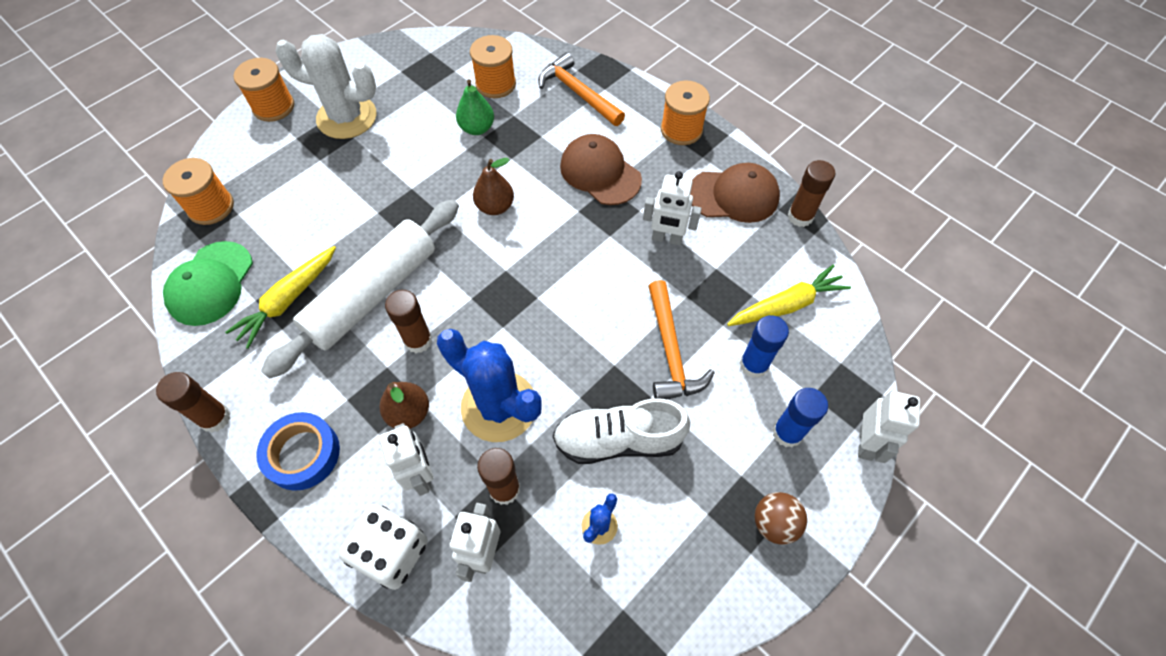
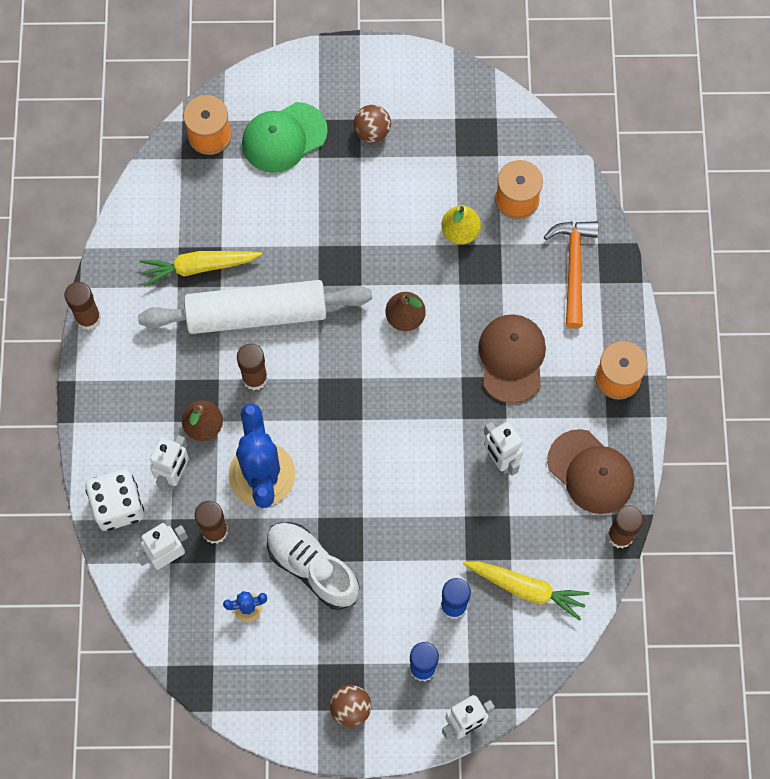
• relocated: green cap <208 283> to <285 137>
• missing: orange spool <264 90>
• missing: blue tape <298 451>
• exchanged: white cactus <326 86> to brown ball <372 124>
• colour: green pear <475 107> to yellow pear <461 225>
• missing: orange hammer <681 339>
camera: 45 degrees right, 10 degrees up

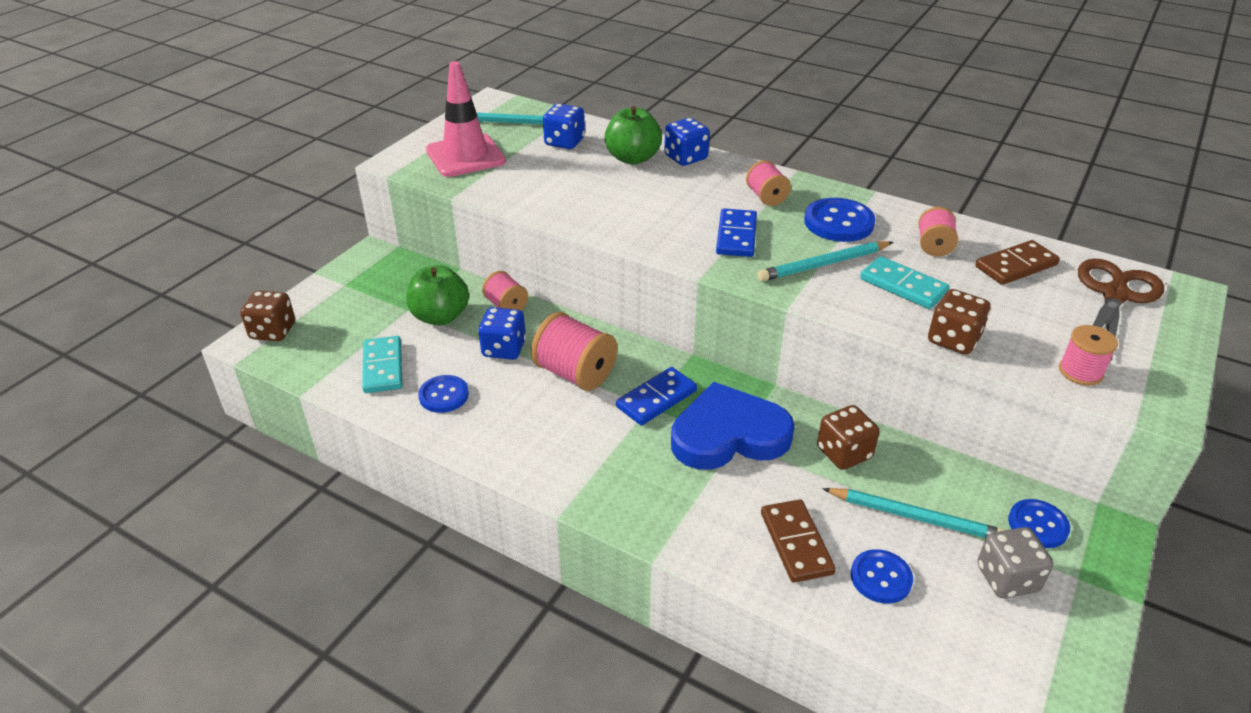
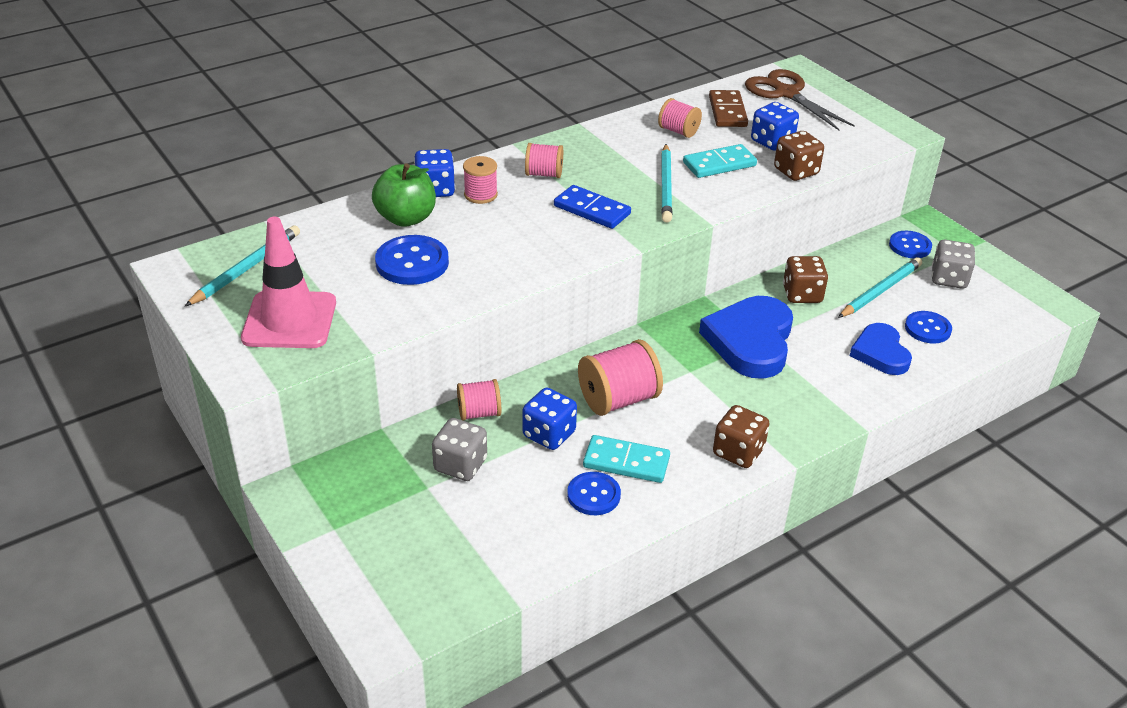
• relocated: brown dice <267 316> to <741 436>
• relocated: turquoise domino <382 364> to <626 459>
• exchanged: green apple <437 295> to grey dice <459 449>
• relocated: blue dice <564 126> to <775 126>
• missing: blue domino <656 396>
• exchanged: brown domino <798 541> to blue heart <881 349>
• relocated: blue button <840 220> to <412 260>
• relocated: pink spool <1088 355> to <480 180>
camera: 65 degrees left, 0 degrees up

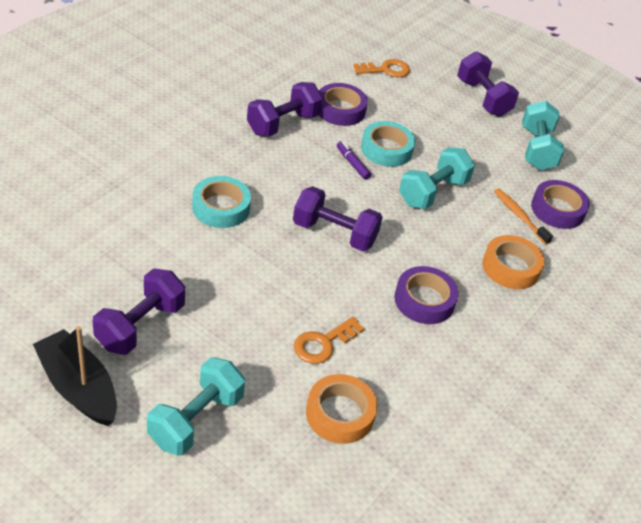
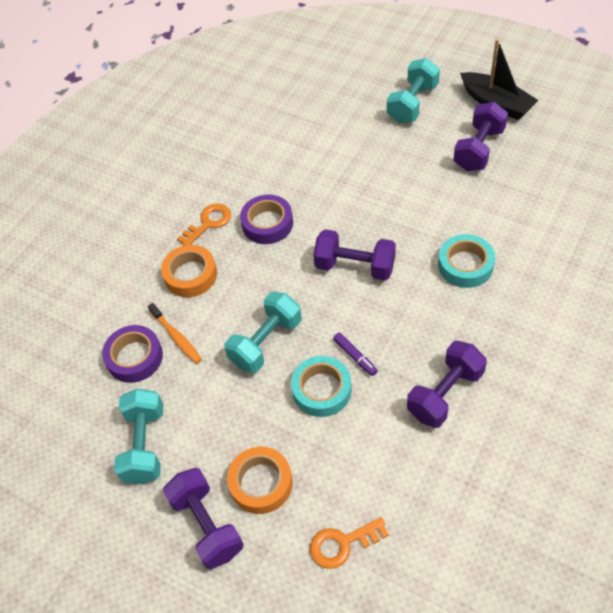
• relocated: orange key <329 340> to <204 225>
• relocated: orange tape <341 409> to <260 480>
• missing: purple tape <343 104>
camera: 175 degrees left, 10 degrees up

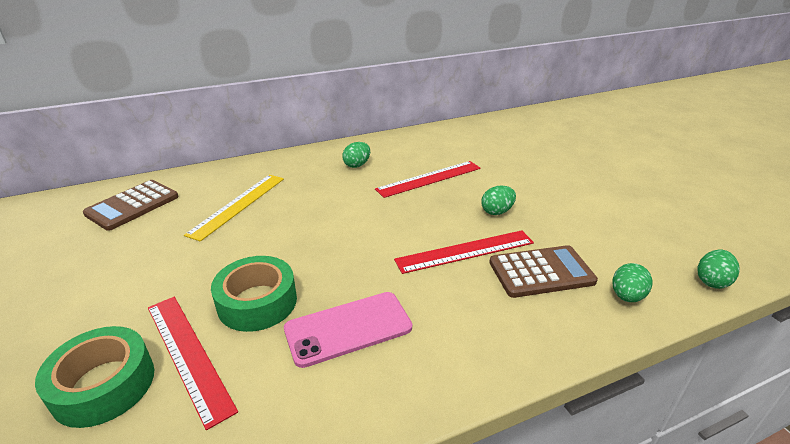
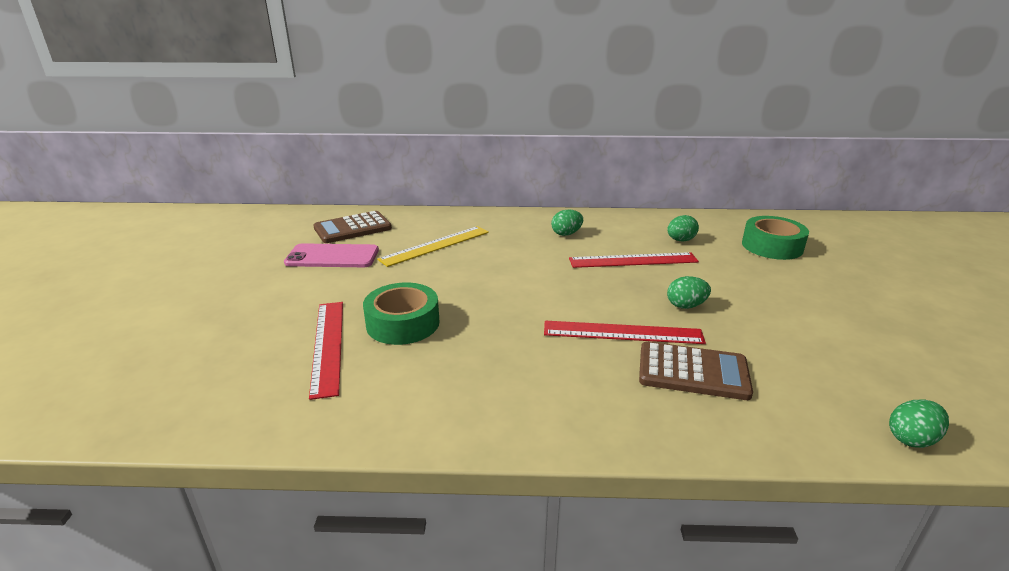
• relocated: green tape <94 377> to <775 238>
• relocated: pink phone <348 330> to <331 255>
• relocated: green egg <632 282> to <683 228>
camera: 25 degrees right, 5 degrees down

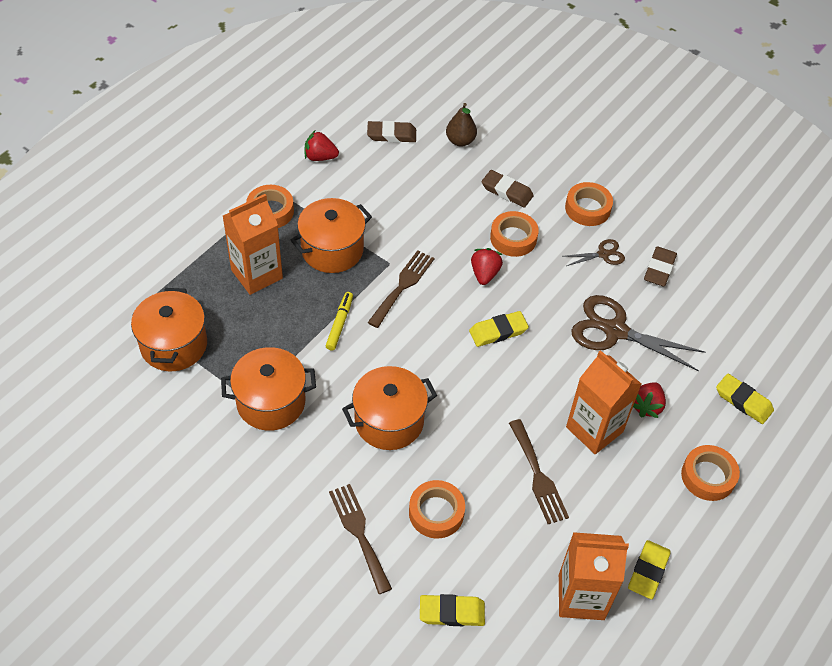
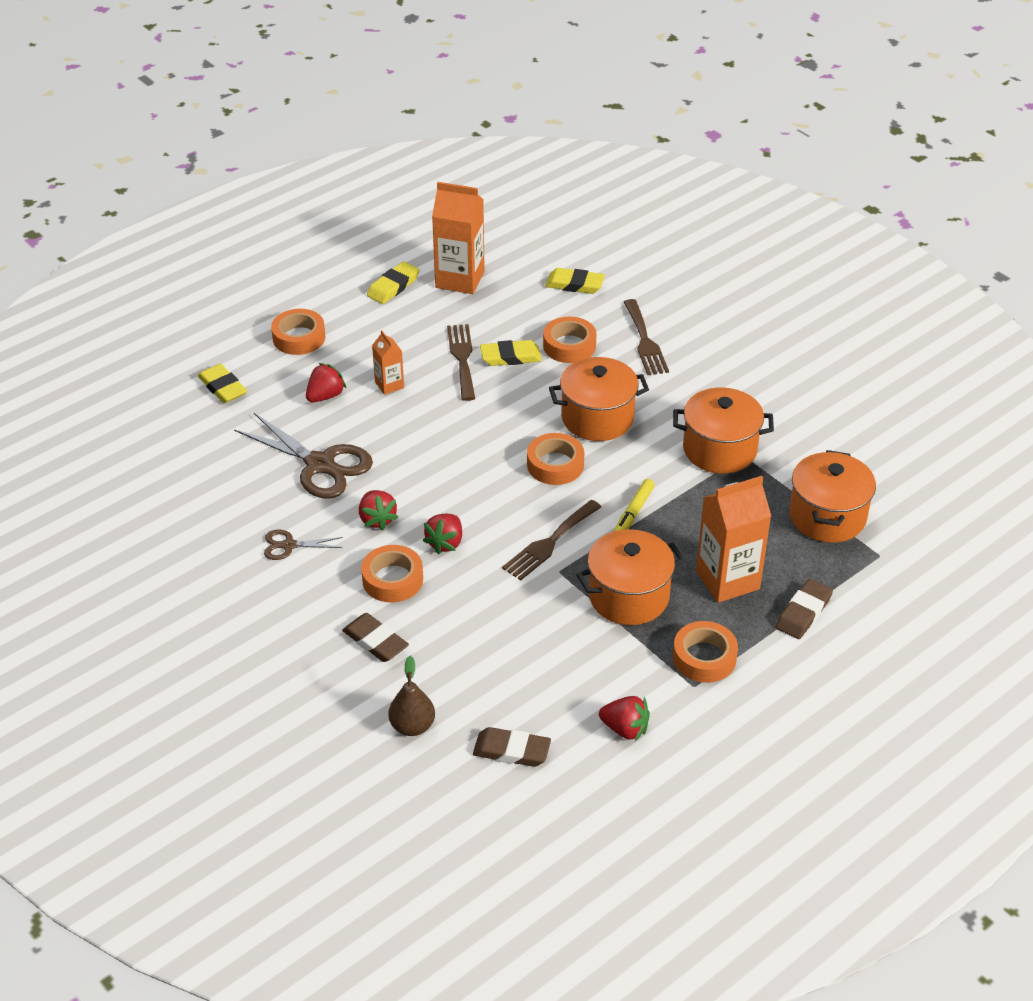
• relocated: yellow eraser <499 329> to <511 353>
• relocated: orange tape <589 204> to <555 459>
• size: orange carton <603 402> = <388 362> x0.52
• relocated: brown eraser <660 266> to <804 609>
• appeared: red strawberry <378 510>
camera: 165 degrees left, 10 degrees down

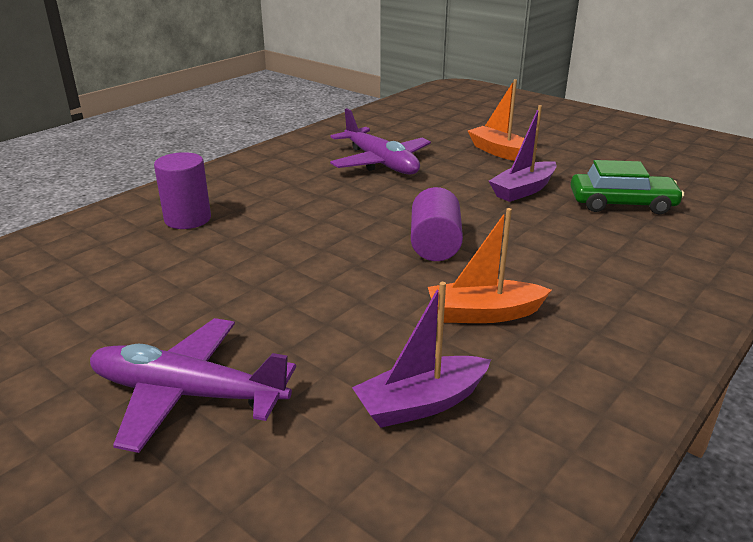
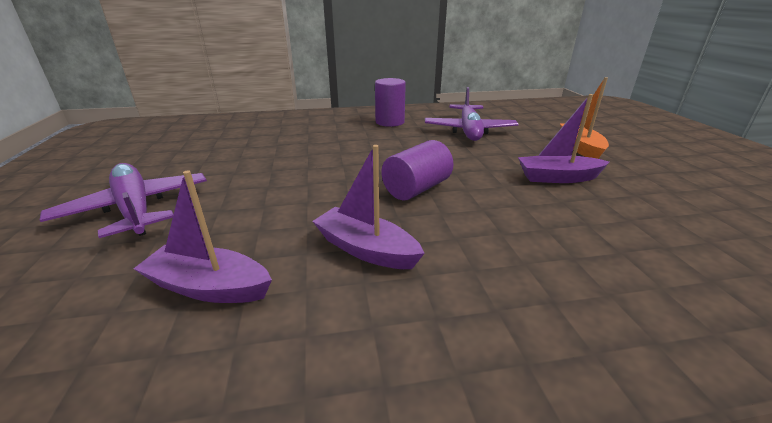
• relocated: purple cylinder <182 190> to <390 102>
• colour: orange boat <490 265> to purple boat <368 207>
• missing: green car <627 187>
camera: 40 degrees right, 0 degrees up

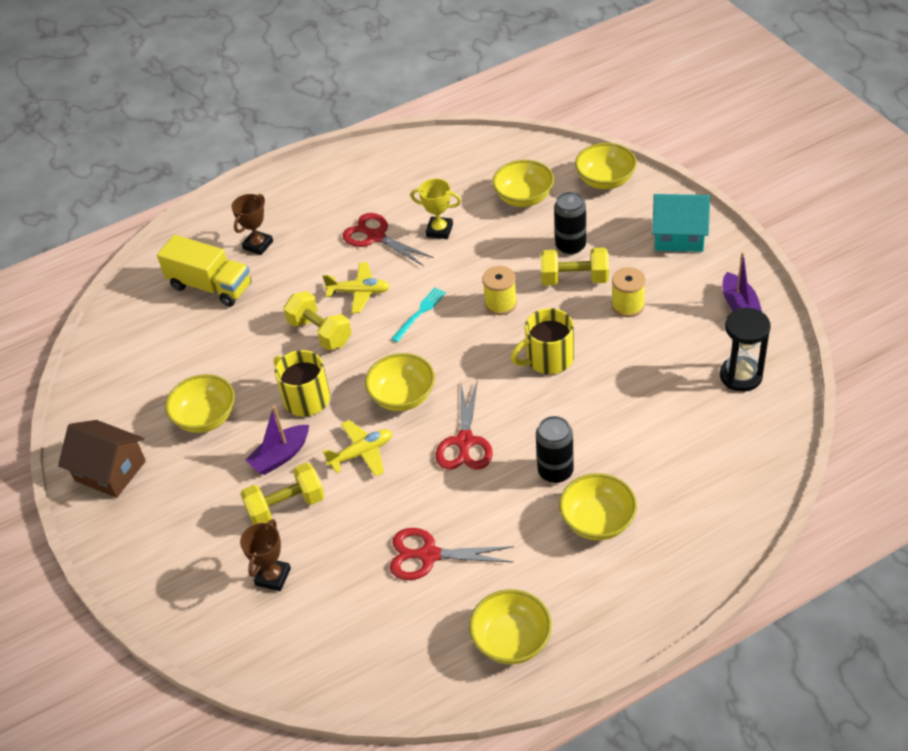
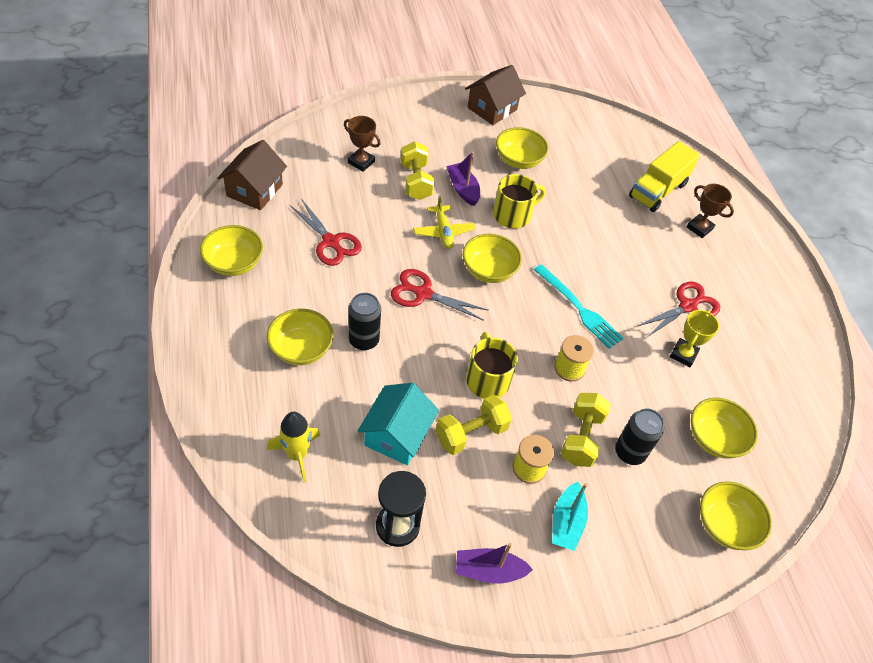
• relocated: yellow dumbbell <318 320> to <474 425>
• missing: yellow plane <356 287>
• spun: red scissors <452 554> = <325 233> 120 degrees clockwise
• size: turquoise fork <418 315> = <579 306> x1.57
• relocated: turquoise house <681 223> to <398 424>
• appeared: brown house <252 175>
• appeared: yellow rocket <293 447>
• appeared: turquoise boat <570 516>
camera: 95 degrees right, 5 degrees up

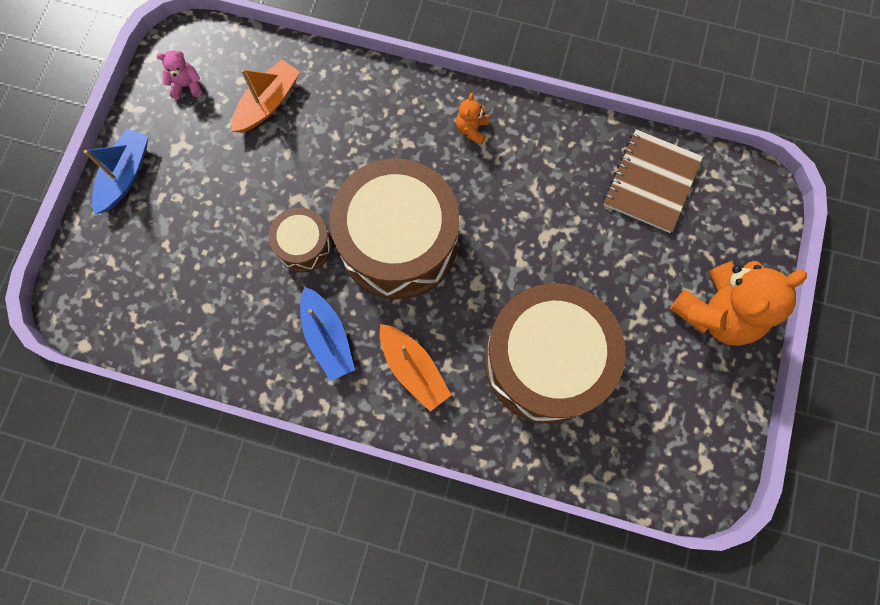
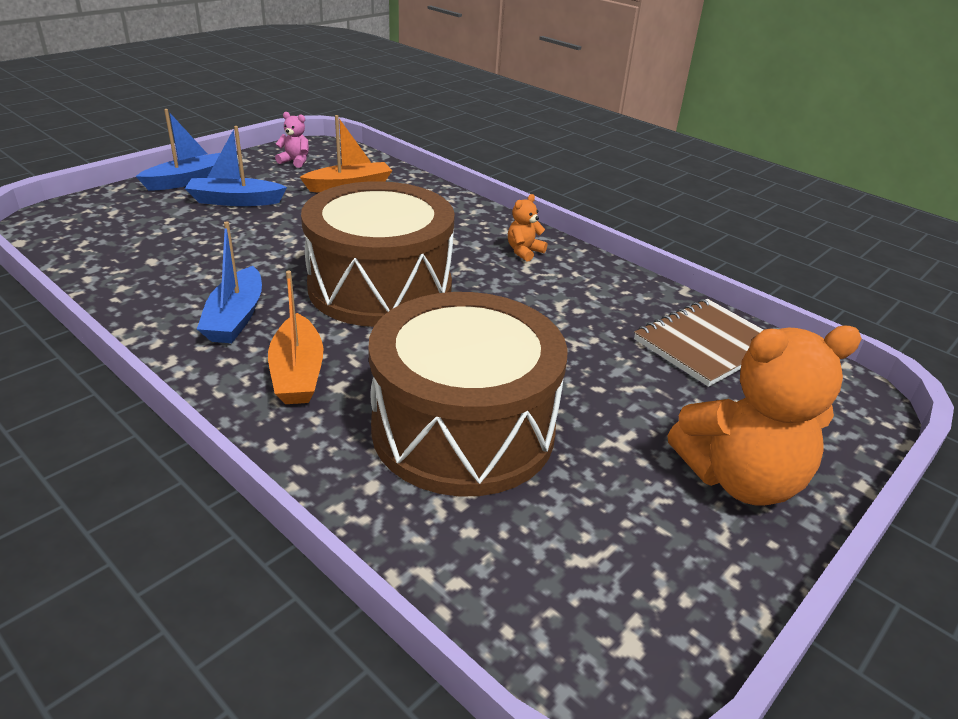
• missing: brown drum <300 239>
• appeared: blue boat <236 166>
camera: 25 degrees right, 40 degrees down

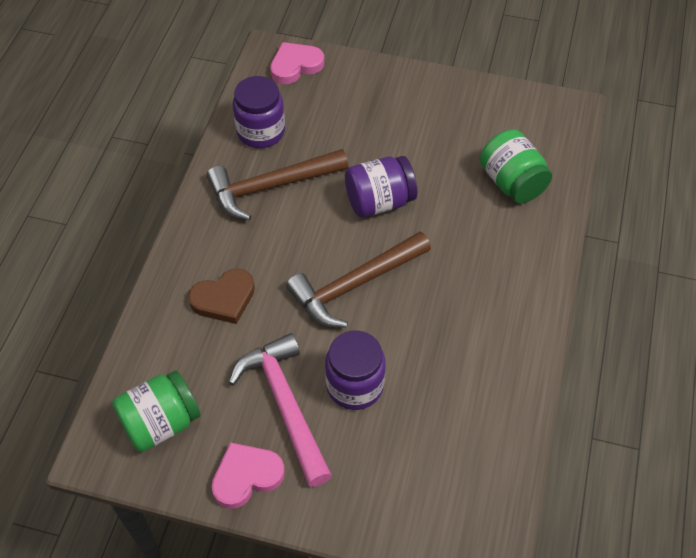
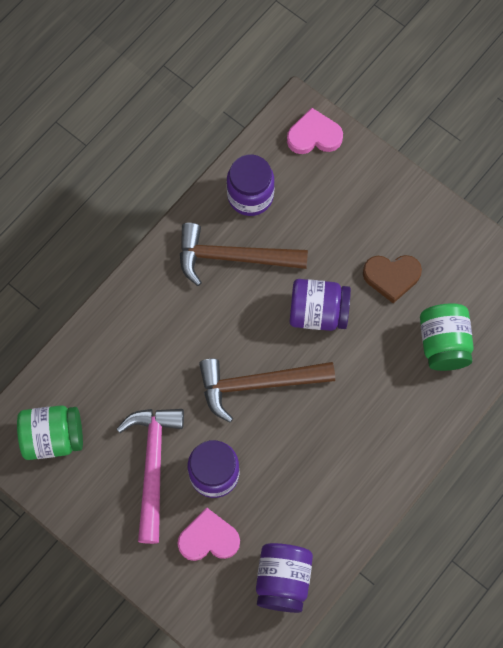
• relocated: brown heart <221 296> to <392 279>
• relocated: pink heart <248 475> to <208 534>
• appeared: purple jar <284 578>
camera: 25 degrees right, 15 degrees up

